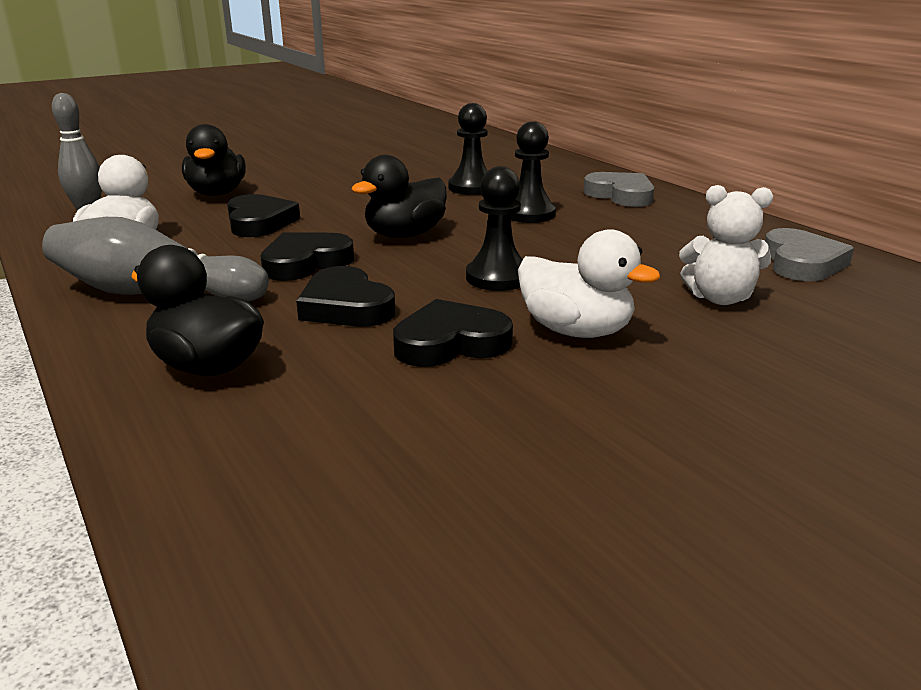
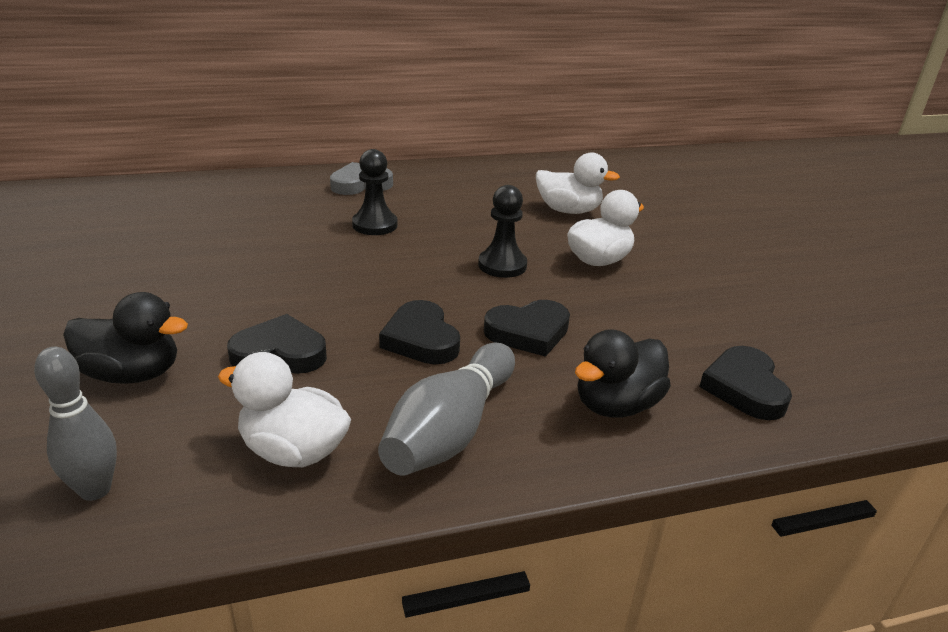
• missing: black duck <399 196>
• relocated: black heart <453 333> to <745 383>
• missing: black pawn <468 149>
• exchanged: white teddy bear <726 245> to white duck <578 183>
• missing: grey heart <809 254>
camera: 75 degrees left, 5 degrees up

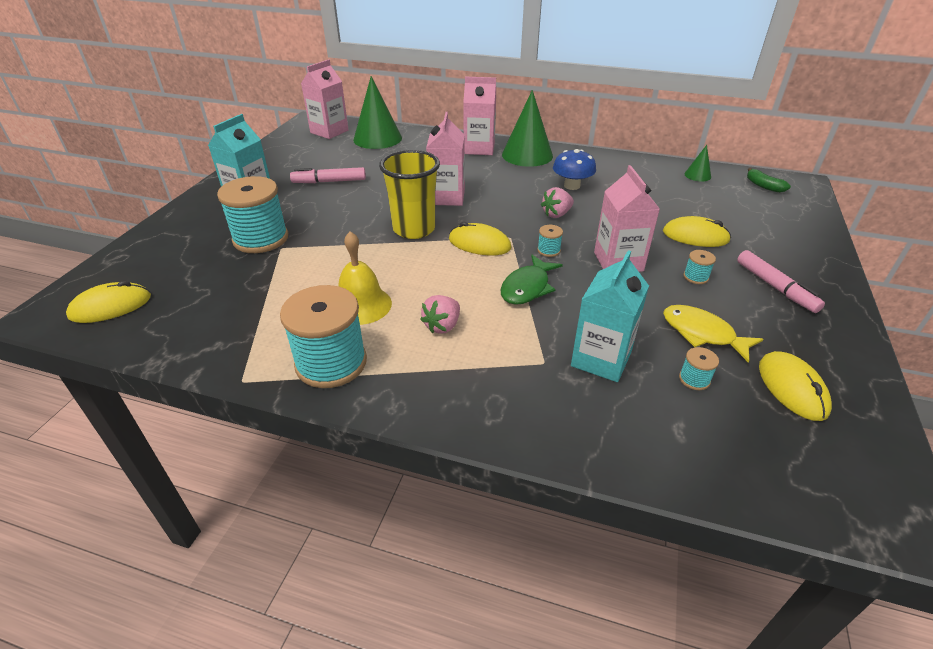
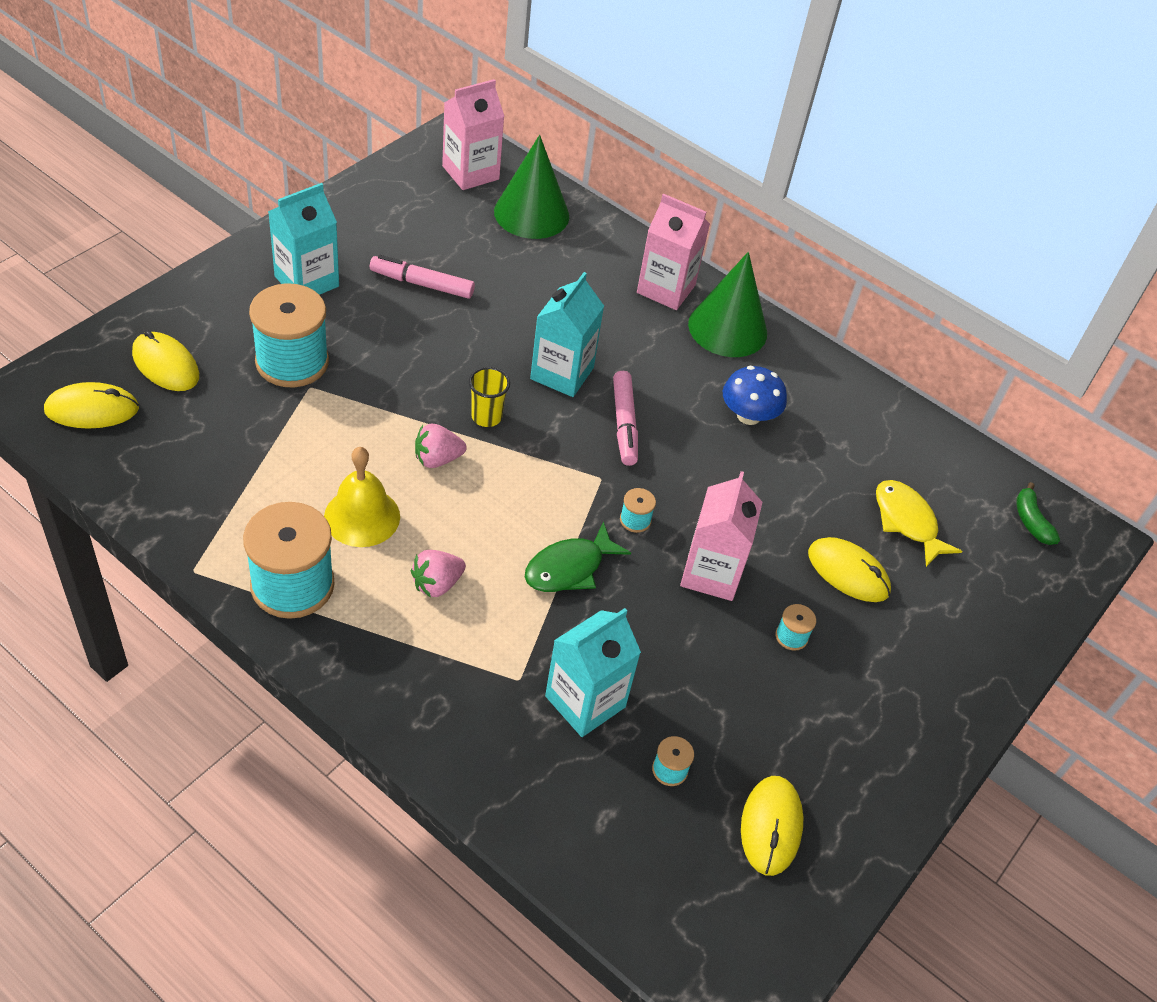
• size: yellow cup <409 194> = <489 397> x0.52
• colour: pink carton <445 159> to turquoise carton <567 334>
• relocated: yellow mouse <480 238> to <165 361>
• relocated: pink strawberry <557 202> to <441 446>
• relocated: yellow fish <713 334> to <919 523>
• missing: green cone <697 163>
• relocated: pink marker <781 281> to <625 418>
camera: 15 degrees right, 10 degrees up

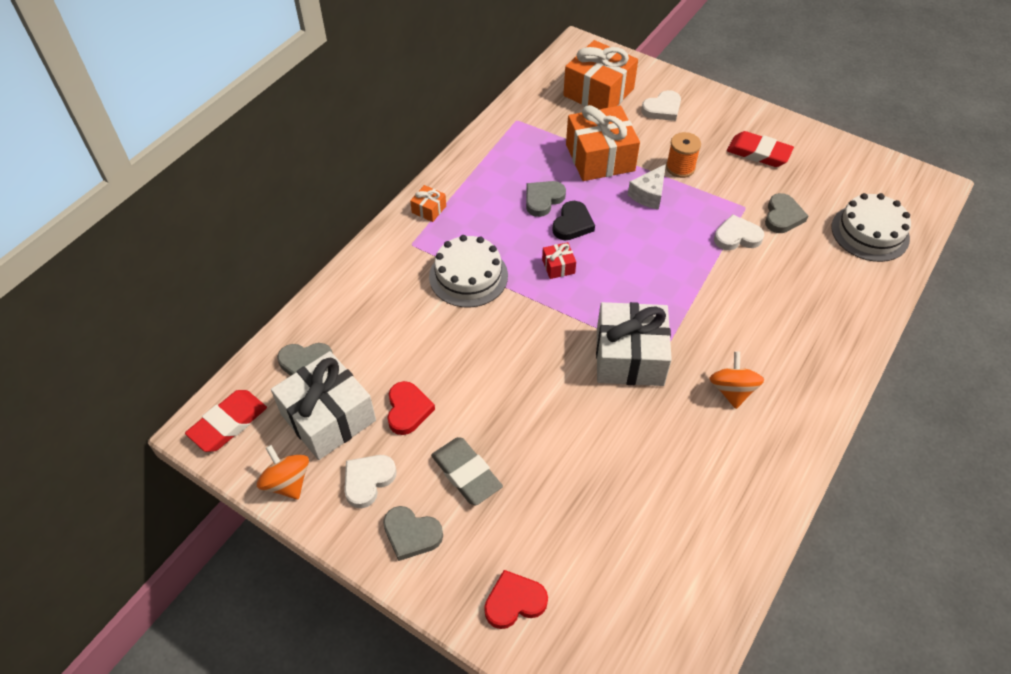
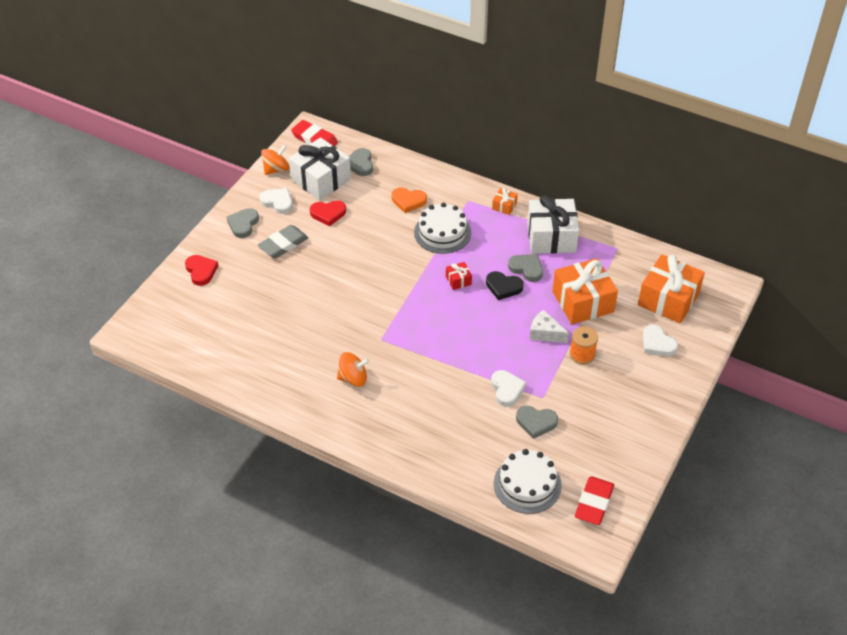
• relocated: white gift <634 344> to <553 224>
• relocated: red eraser <760 149> to <594 500>
• appeared: orange heart <409 200>
camera: 85 degrees right, 5 degrees down

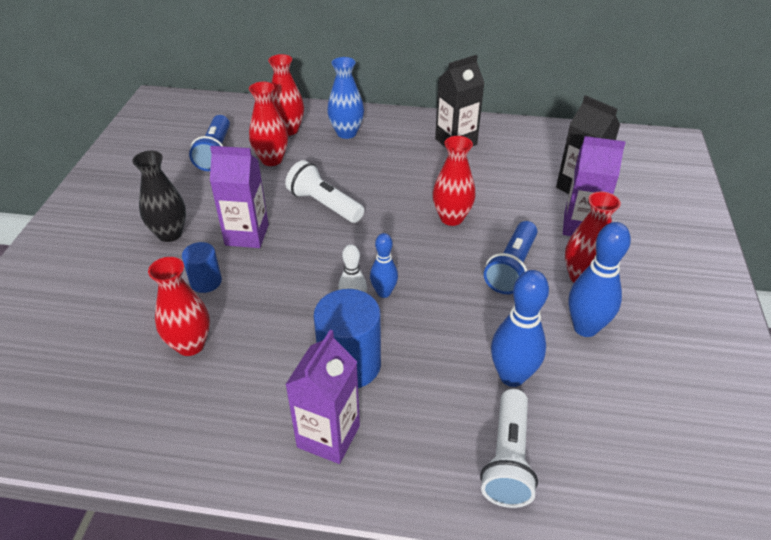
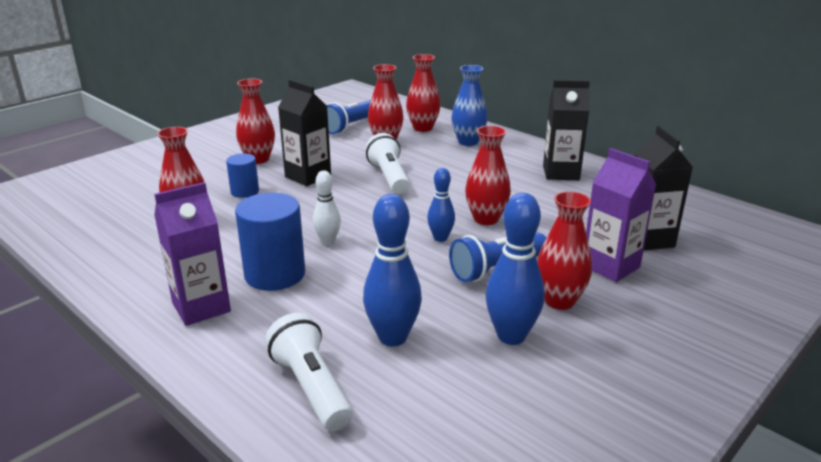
• colour: black vase <159 196> to red vase <255 121>
• colour: purple carton <239 197> to black carton <304 133>
• relocated: blue bowling pin <384 265> to <441 205>
• spun: white flashlight <509 448> = <309 372> 105 degrees clockwise
camera: 35 degrees right, 15 degrees down

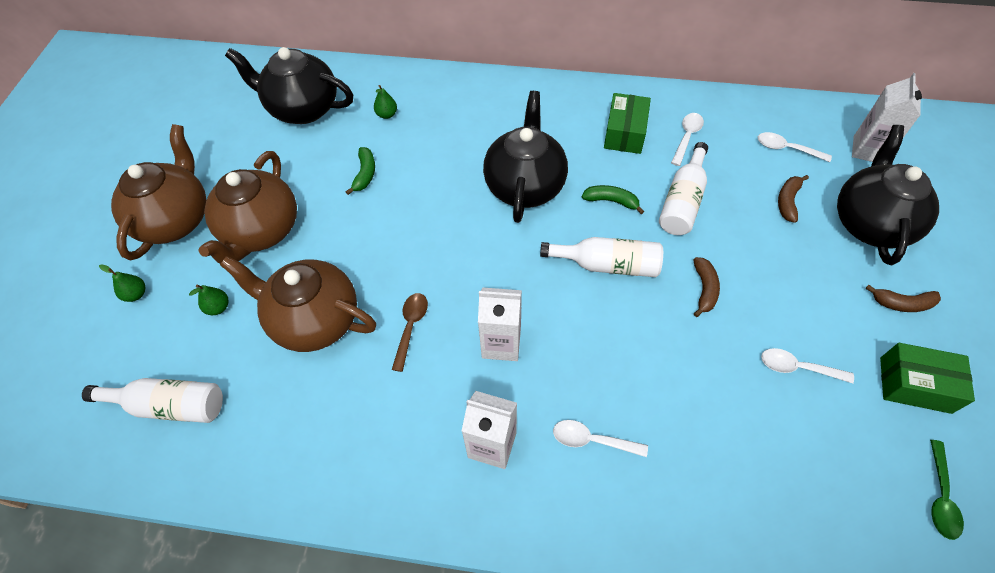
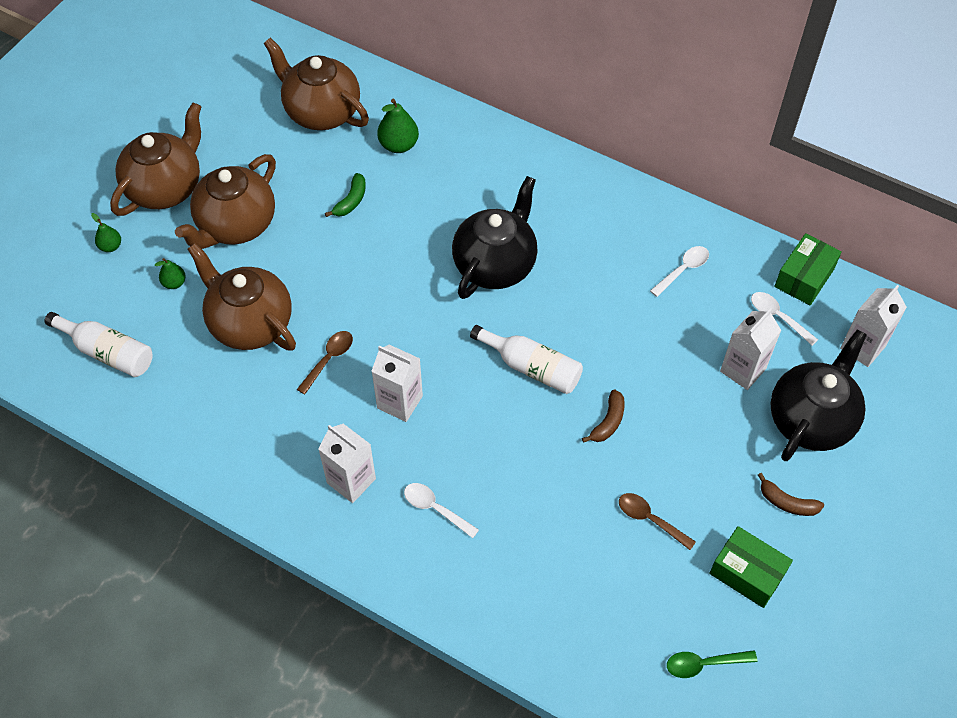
• colour: black teapot <289 85> to brown teapot <316 84>
• size: green pear <385 102> = <398 126> x1.69
• missing: green banana <613 199>
• relocated: green box <627 123> to <808 269>
• missing: white bottle <683 188>
• colour: white spoon <807 365> to brown spoon <657 521>
• exchanged: brown banana <793 199> to white carton <750 349>
• spun: green spoon <947 490> = <712 664> 45 degrees clockwise
camera: 20 degrees right, 0 degrees up

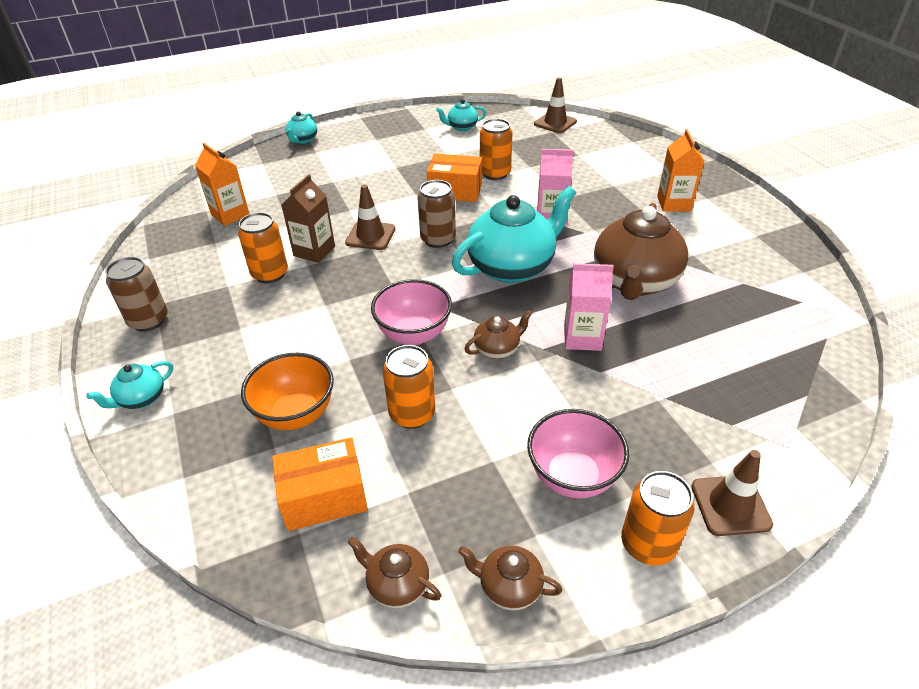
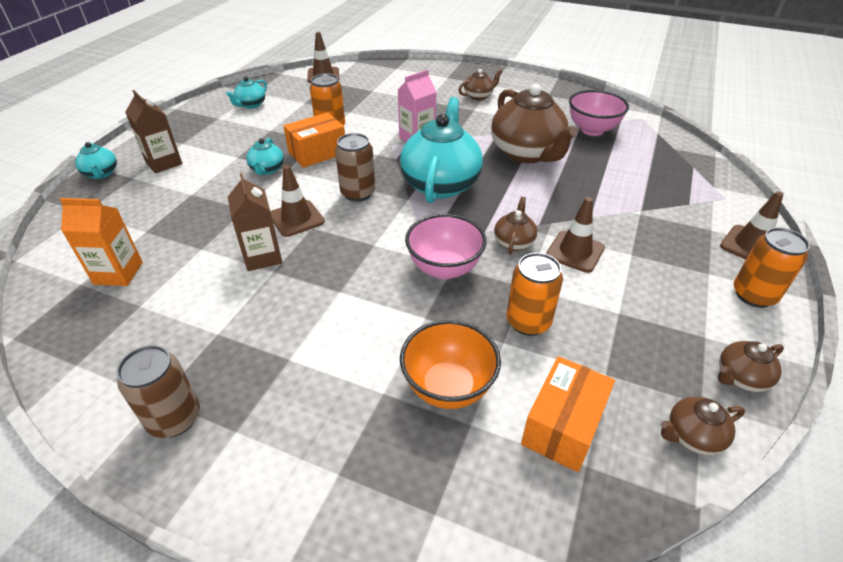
• relocated: turquoise teapot <129 385> to <265 156>
• missing: orange can <263 247>
• relocated: pink bowl <578 454> to <599 113>
• missing: pink carton <589 307>
• exchanged: orange carton <680 170> to brown teapot <480 85>
• appeared: brown carton <153 132>
• appeared: brown traffic cone <575 235>
camera: 45 degrees left, 0 degrees up

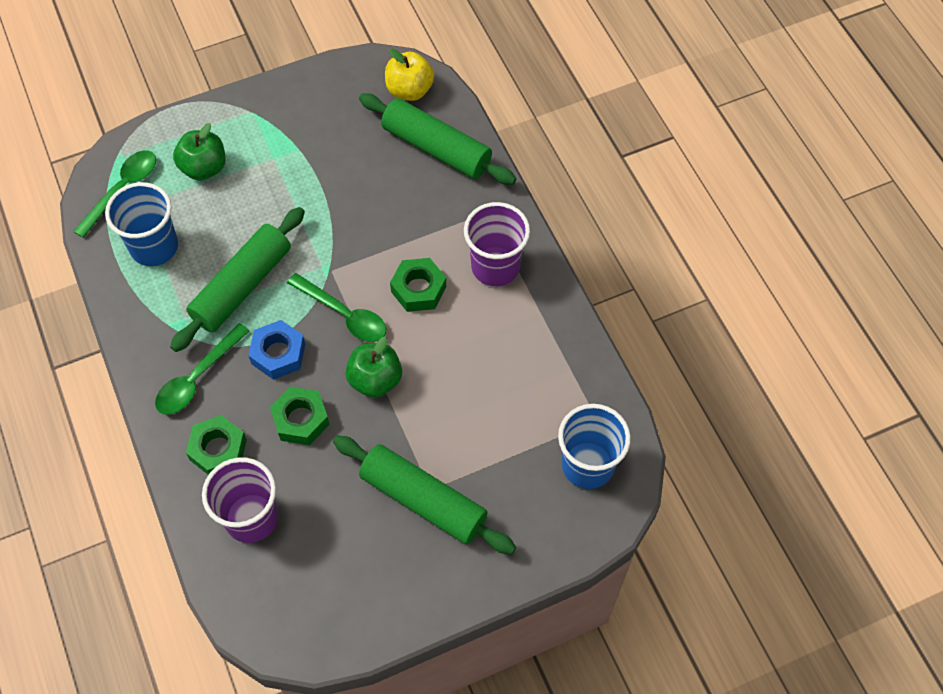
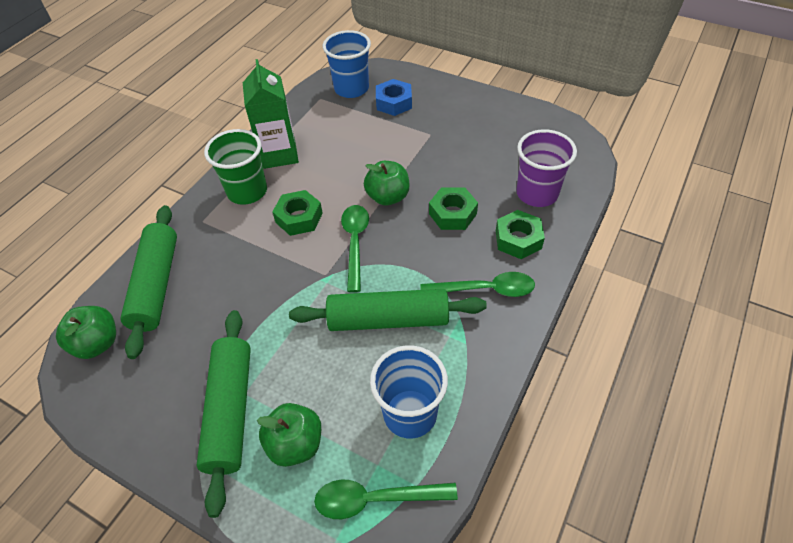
• relocated: blue nut <276 350> to <394 97>
• relocated: green rolling pin <424 495> to <223 414>
• colour: yellow apple <409 74> to green apple <86 332>
• colour: purple cup <497 244> to green cup <235 167>
• appeared: green carton <271 114>
camera: 125 degrees left, 10 degrees down

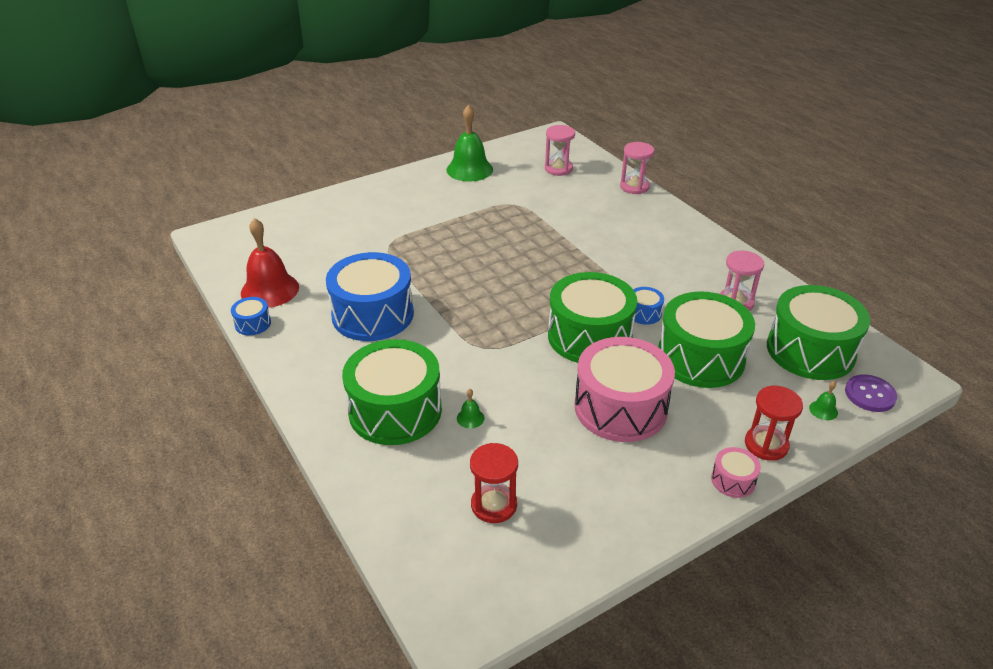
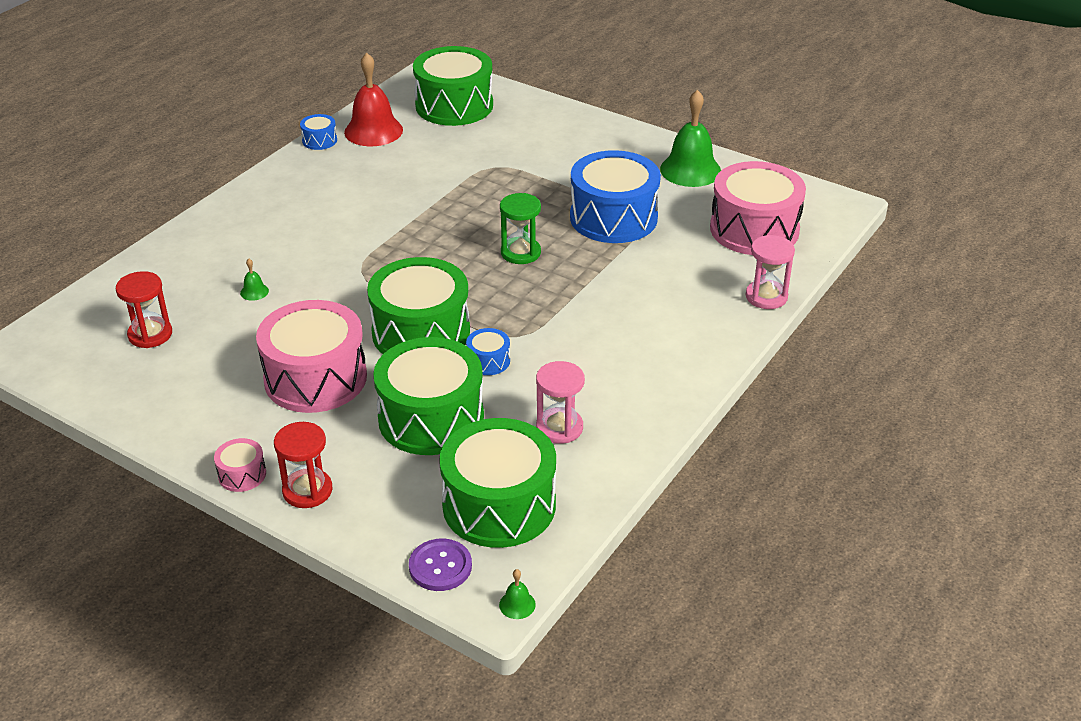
• relocated: blue drum <370 296> to <615 196>
• relocated: green drum <392 392> to <453 86>
• exchanged: pink hourglass <560 150> to pink drum <758 208>
• relocated: green bell <823 400> to <517 594>
• appeared: green hourglass <520 228>
camera: 65 degrees right, 0 degrees up

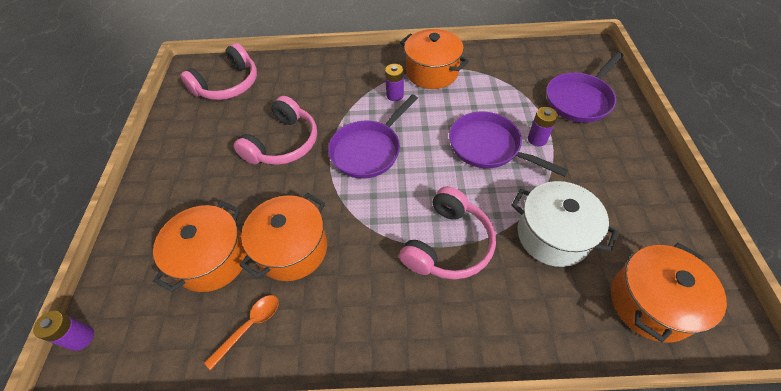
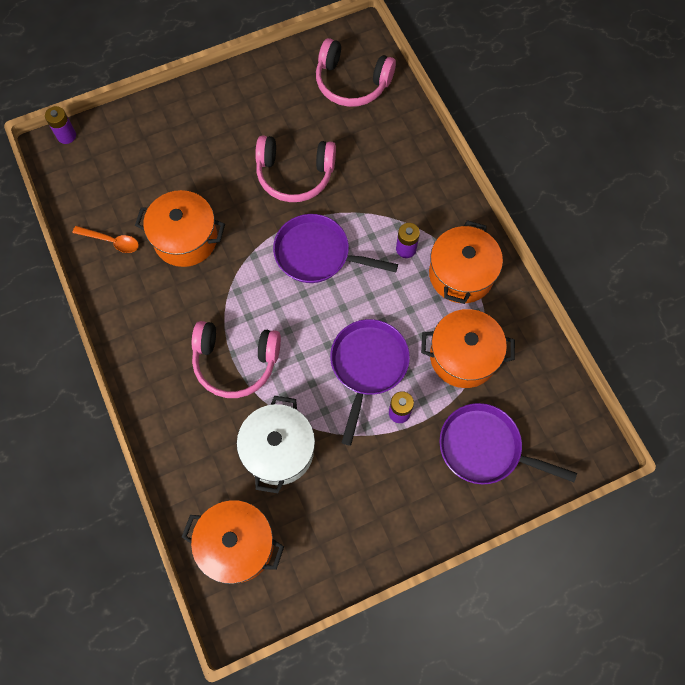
• relocated: orange pot <200 246> to <468 348>
camera: 65 degrees right, 15 degrees up

